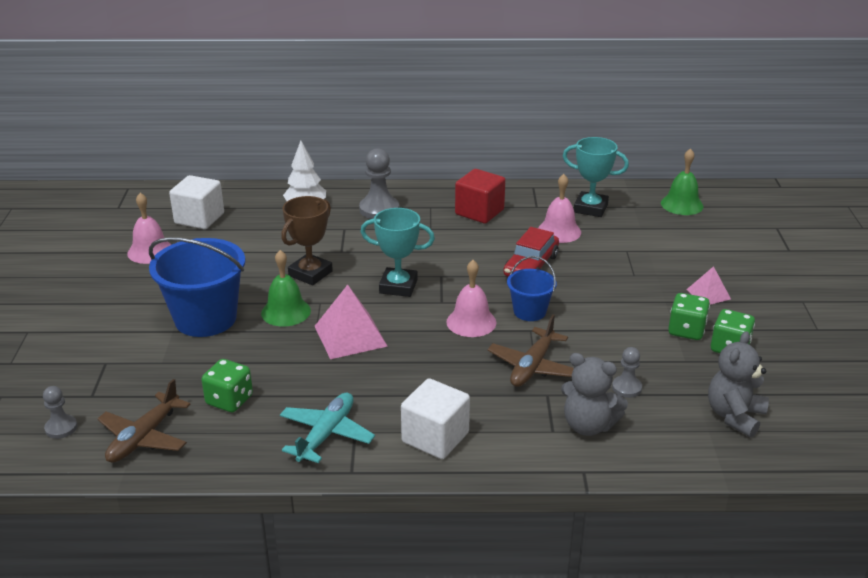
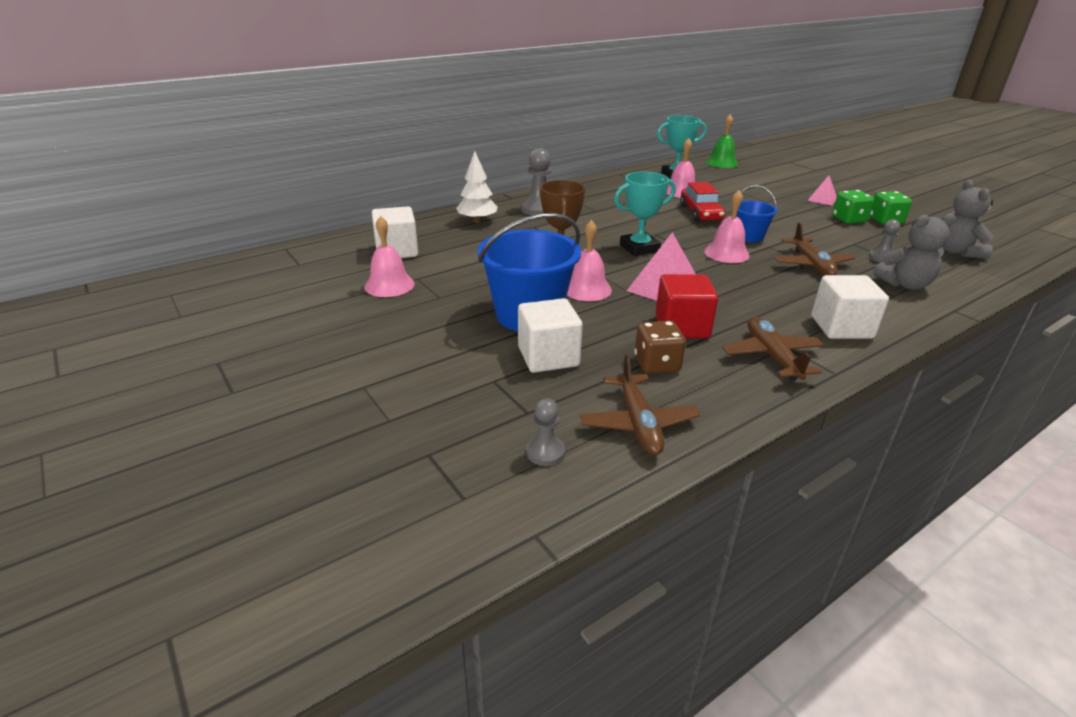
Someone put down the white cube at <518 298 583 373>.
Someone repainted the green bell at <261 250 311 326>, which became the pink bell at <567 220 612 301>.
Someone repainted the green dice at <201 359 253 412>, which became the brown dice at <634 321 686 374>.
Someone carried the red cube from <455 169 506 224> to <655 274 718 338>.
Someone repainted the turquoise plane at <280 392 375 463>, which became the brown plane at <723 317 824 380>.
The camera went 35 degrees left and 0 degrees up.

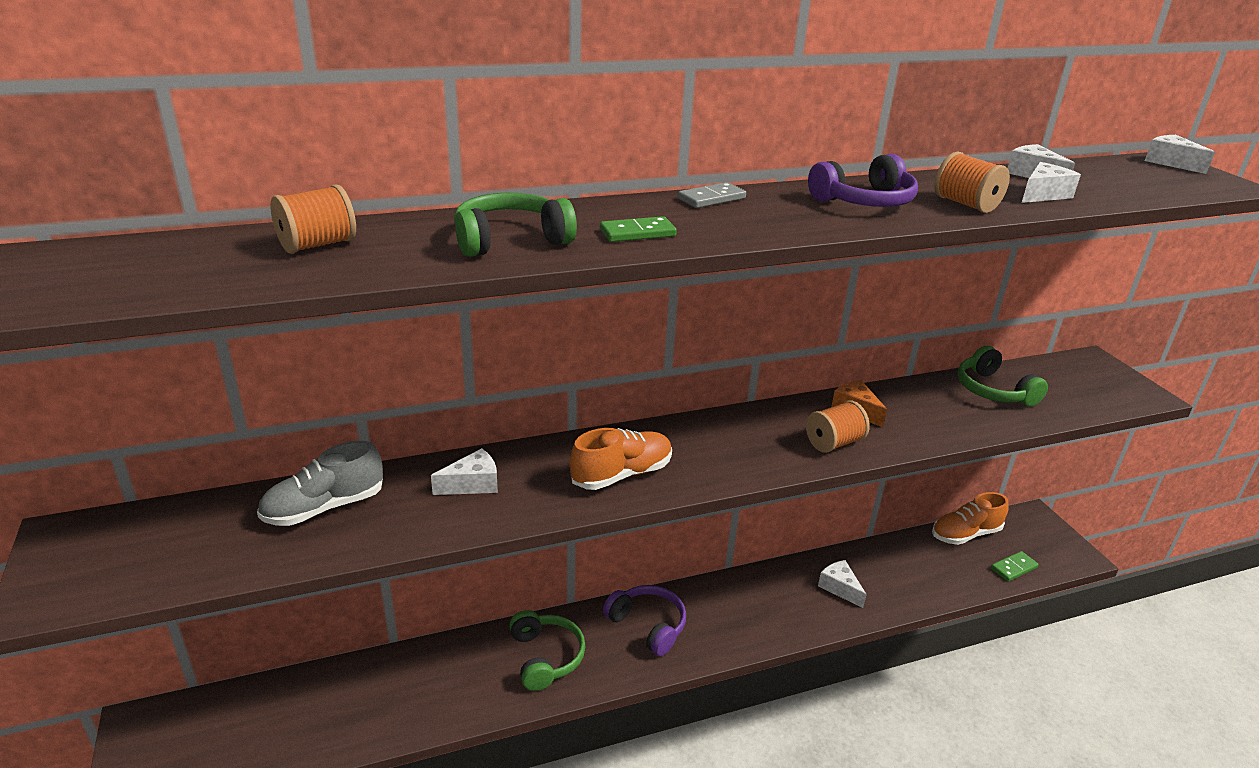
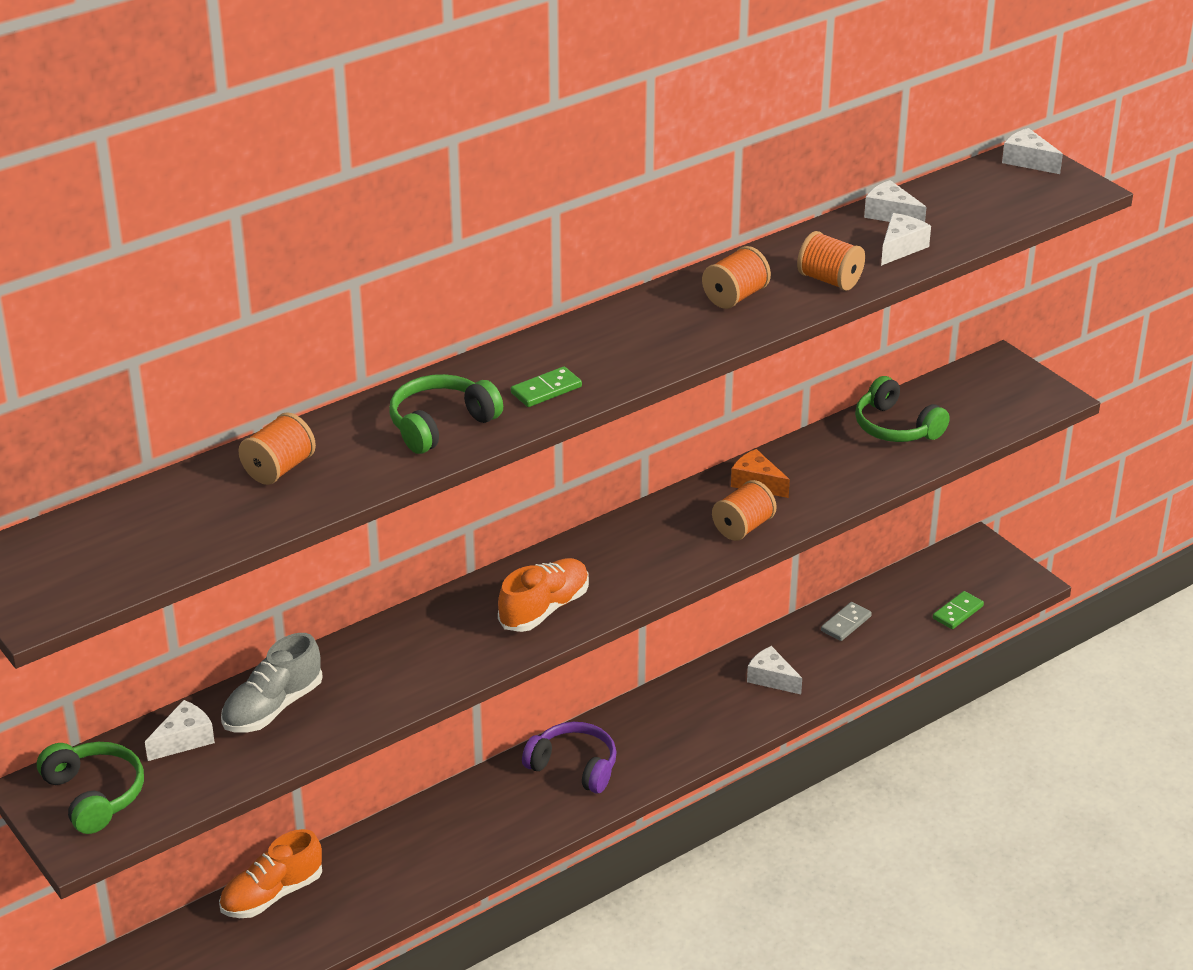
Someone carried the green headphones from <509 610 586 691> to <37 742 144 834>.
Someone carried the white cheese from <431 448 498 495> to <145 700 215 761>.
Someone carried the orange shoe from <932 492 1009 545> to <219 829 322 918>.
Someone swapped the purple headphones at <808 154 918 207> for the orange spool at <702 246 771 309>.
Someone carried the grey domino from <678 182 746 208> to <821 602 872 641>.
The camera went 15 degrees left and 5 degrees up.

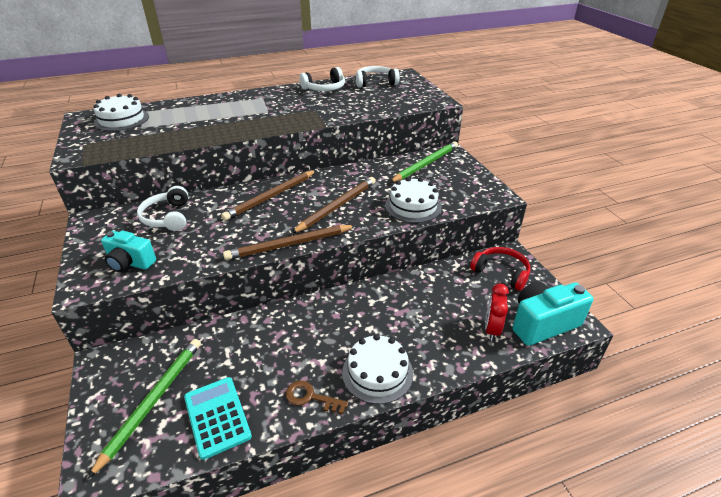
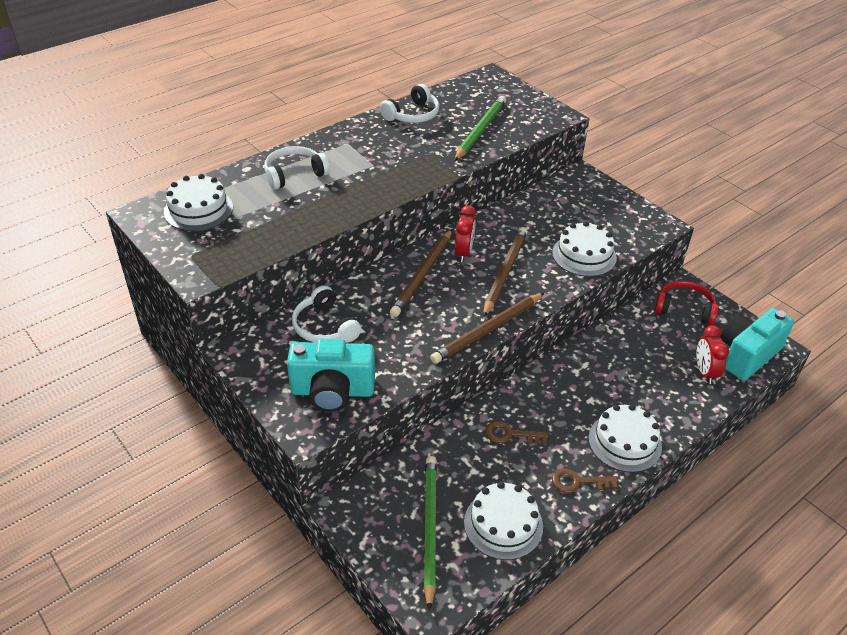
Someone carried the white headphones from <356 66 400 88> to <264 146 330 190>.
Someone scaled the turquoise camera at <101 231 156 272> by 1.53.
Someone carried the green pencil from <389 141 458 183> to <454 96 506 161>.
Someone put down the red clock at <455 205 476 262>.
Someone swapped the turquoise calculator at <184 377 252 460> for the white cake at <464 482 543 560>.
Someone put down the brown key at <485 421 548 444>.
The camera went 20 degrees left and 5 degrees up.

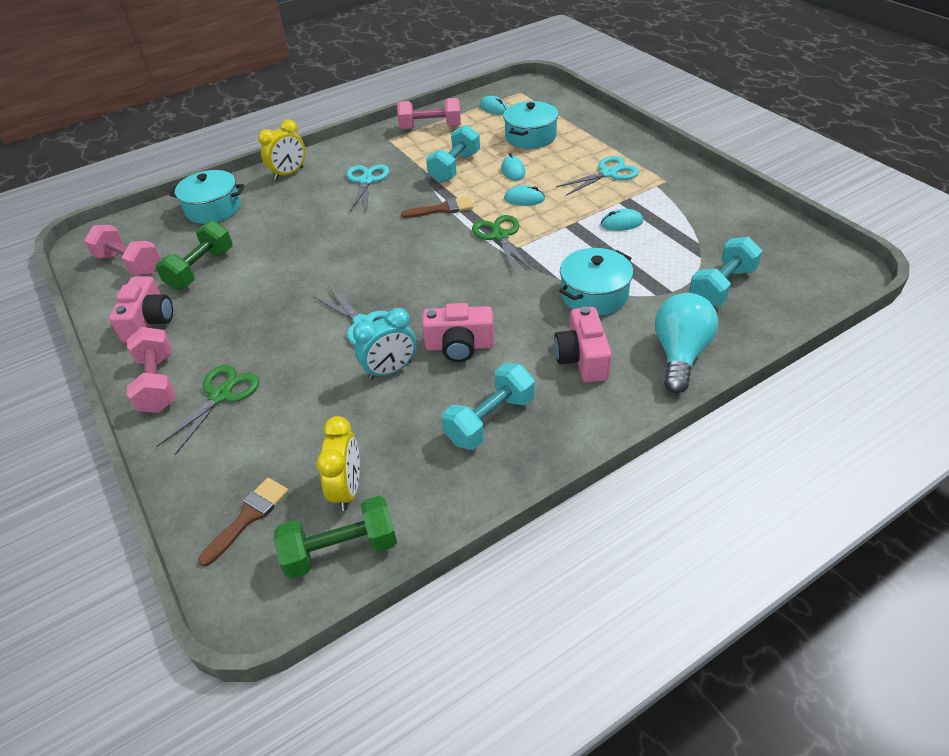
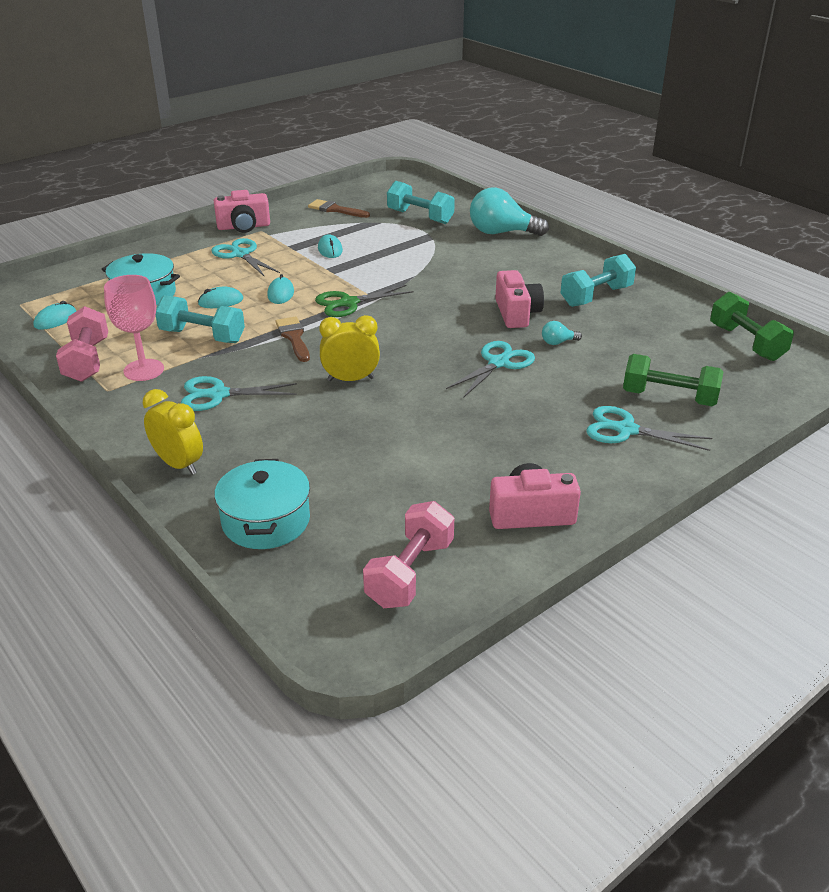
Someone put down the pink goblet at <104 275 164 381>.
Someone carried the pink camera from <554 306 612 383> to <214 190 270 233>.
Someone carried the brown brush from <198 478 289 567> to <308 199 370 218>.
Someone carried the yellow clock from <316 416 360 511> to <319 315 380 381>.
Someone swapped the turquoise clock at <353 308 416 380> for the turquoise light bulb at <542 321 582 345>.
Someone rotated the turquoise dumbbell at <442 363 535 450> by 75 degrees counterclockwise.
Someone repainted the green scissors at <156 365 259 455>, which became the turquoise scissors at <586 406 712 451>.
Someone carried the green dumbbell from <155 221 233 290> to <623 354 723 406>.
Someone took away the pink dumbbell at <127 327 175 413>.
Someone took away the turquoise pot at <559 248 633 315>.
The camera went 100 degrees left and 10 degrees down.

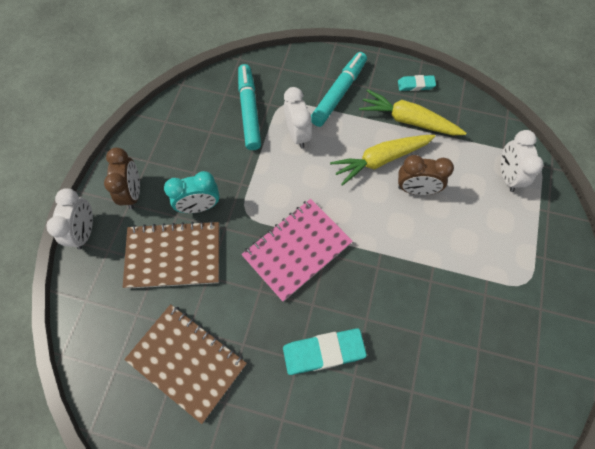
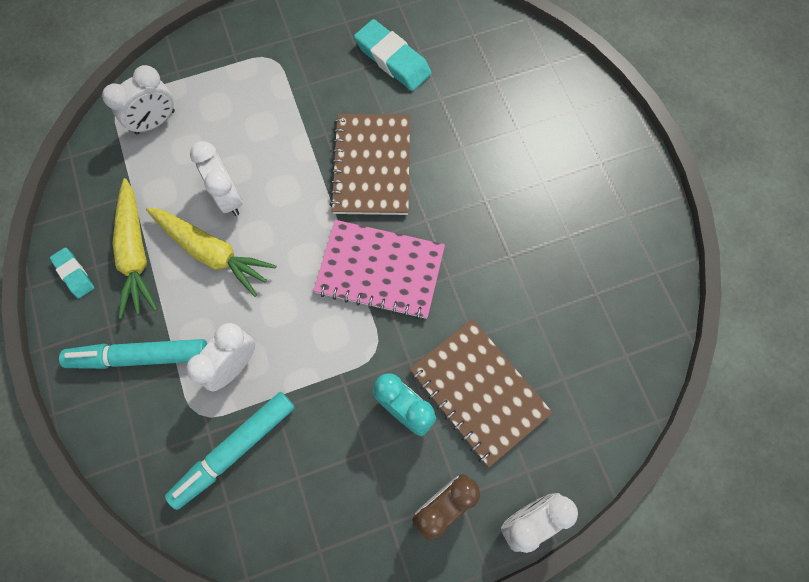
Someone repainted the brown clock at <398 155 454 195>, which became the white clock at <190 141 243 216>.
Someone carried the brown notebook from <124 304 247 424> to <329 114 410 215>.
Someone carried the turquoise eraser from <283 328 367 375> to <354 19 432 91>.
The camera went 125 degrees left and 5 degrees up.

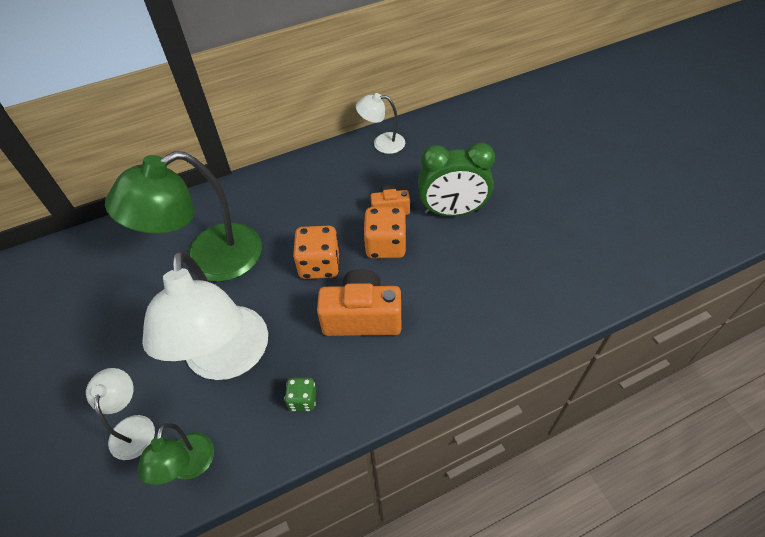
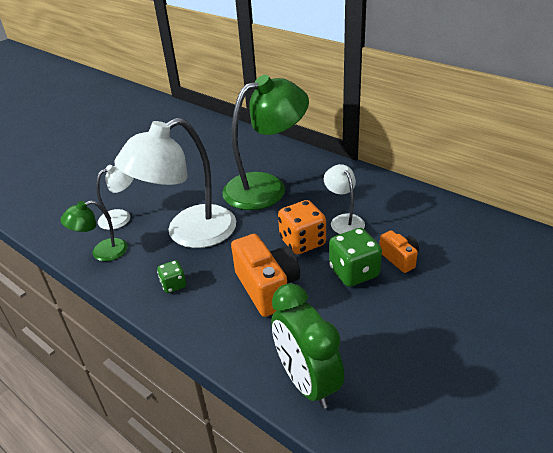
Someone rotated the green lamp at <105 151 262 282> by 120 degrees clockwise.
Someone carried the green clock from <418 142 495 217> to <271 283 344 409>.
Someone carried the white lamp from <356 93 405 154> to <324 164 365 234>.
Someone repainted the orange dice at <363 207 407 258>, which became the green dice at <329 228 382 287>.
The camera went 65 degrees right and 15 degrees down.

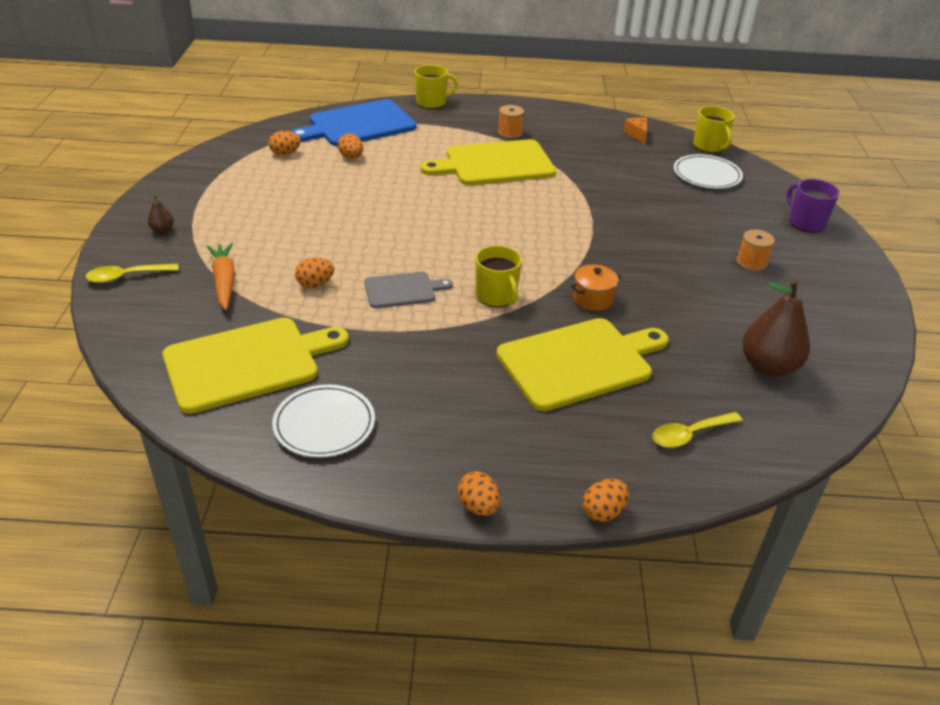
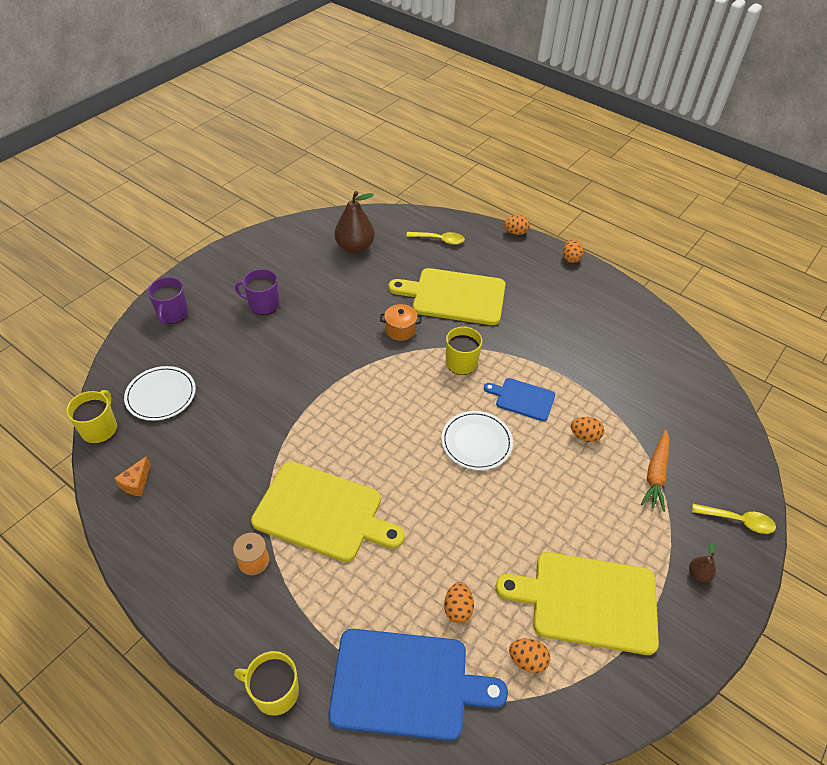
Someone swapped the orange spool at <736 229 775 271> for the purple mug at <235 269 279 315>.
Someone carried the white plate from <272 384 375 458> to <441 411 513 470>.
Someone repainted the grey cutting board at <364 272 453 308>, which became the blue cutting board at <484 378 555 421>.
Someone carried the yellow cutting board from <162 318 349 414> to <495 552 659 655>.
The camera went 145 degrees left and 10 degrees up.

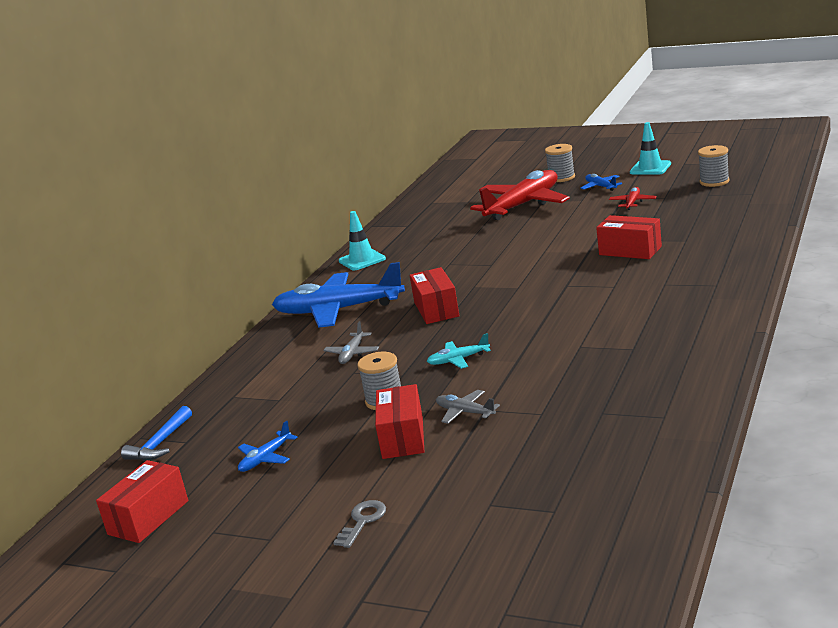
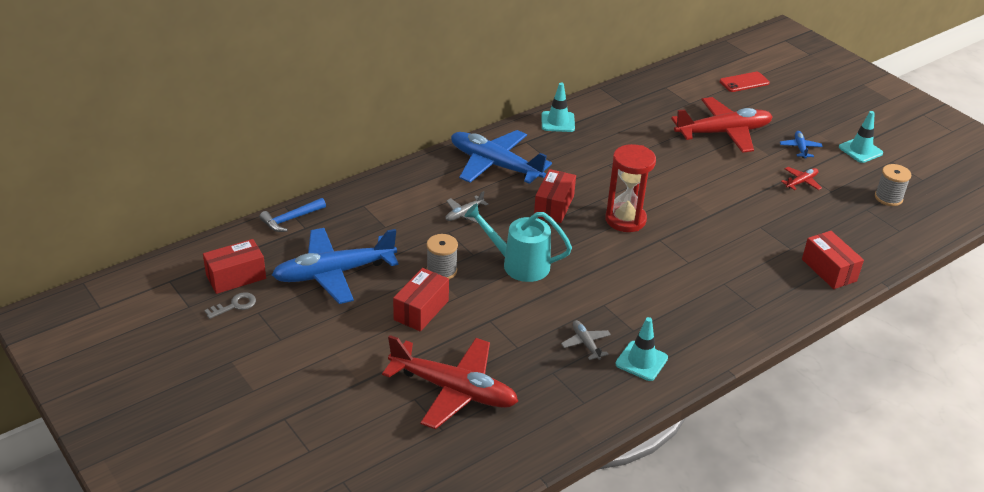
Someone carried the grey key from <333 500 386 548> to <204 292 256 319>.
Someone scaled the blue plane at <238 421 298 472> by 2.33.
Someone put down the red plane at <382 335 518 429>.
Someone swapped the turquoise plane at <427 333 491 369> for the turquoise watering can at <465 203 572 282>.
Someone carried the grey plane from <436 390 500 424> to <561 320 611 360>.
Someone put down the red hourglass at <605 144 656 232>.
Someone put down the turquoise traffic cone at <615 317 668 381>.
Someone put down the red phone at <720 72 770 92>.
Someone carried the red box from <596 215 662 259> to <802 231 864 289>.
Someone took away the grey spool at <545 144 575 182>.
The camera went 25 degrees right and 15 degrees up.

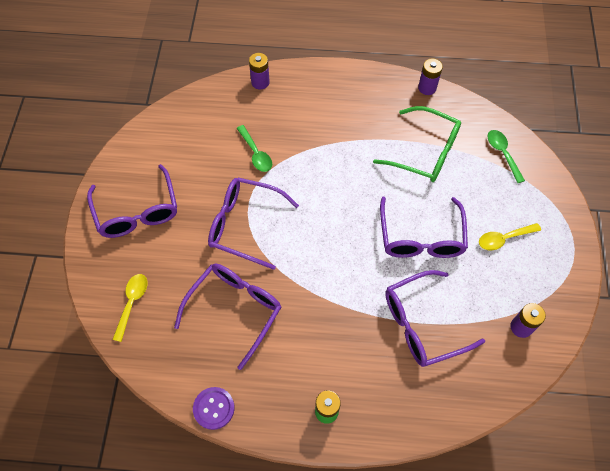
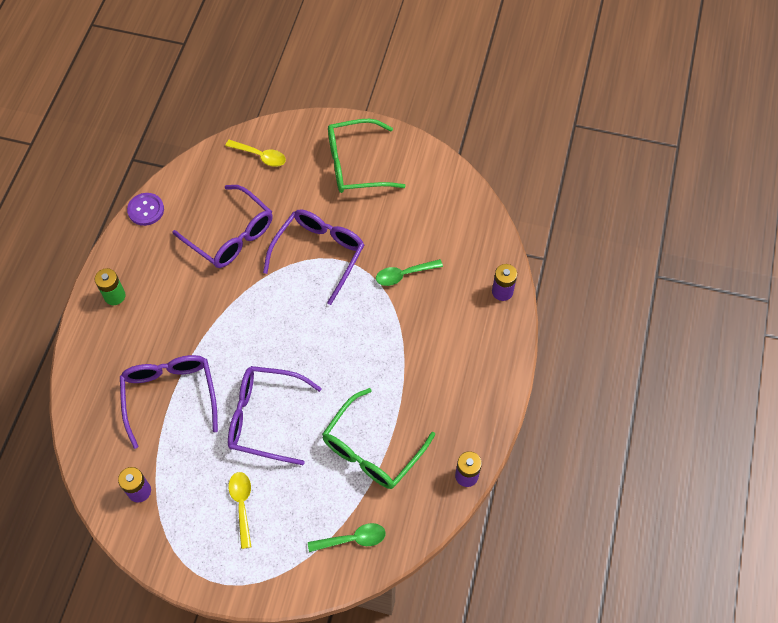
Someone repainted the purple glasses at <87 164 177 238>, which became the green glasses at <328 119 406 193>.
The camera went 100 degrees right and 0 degrees up.

